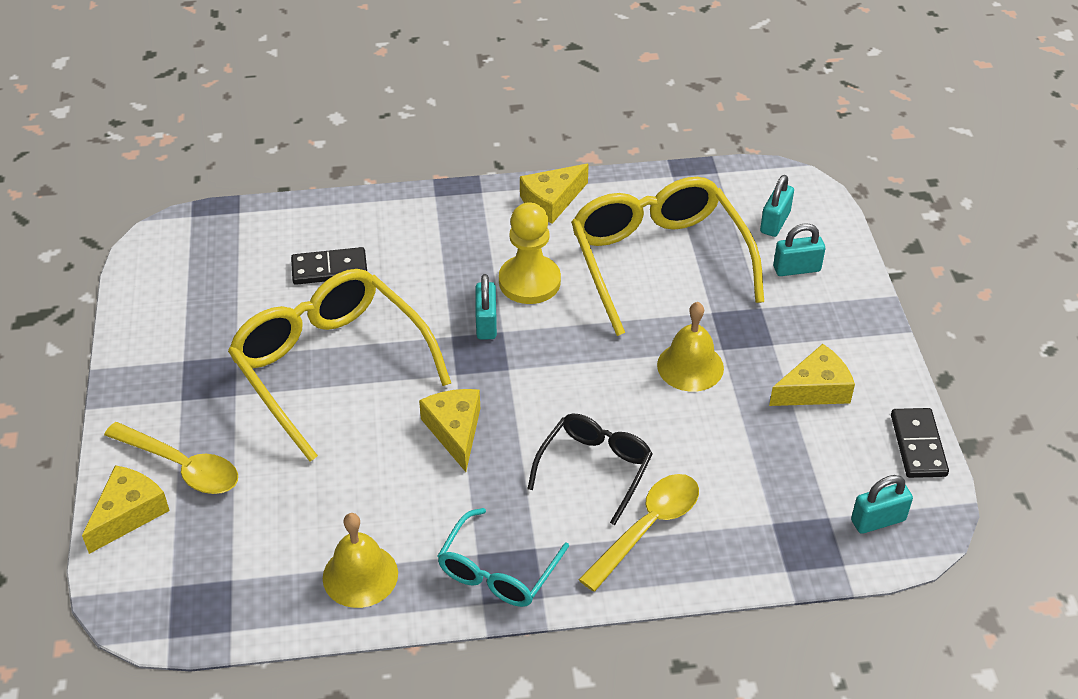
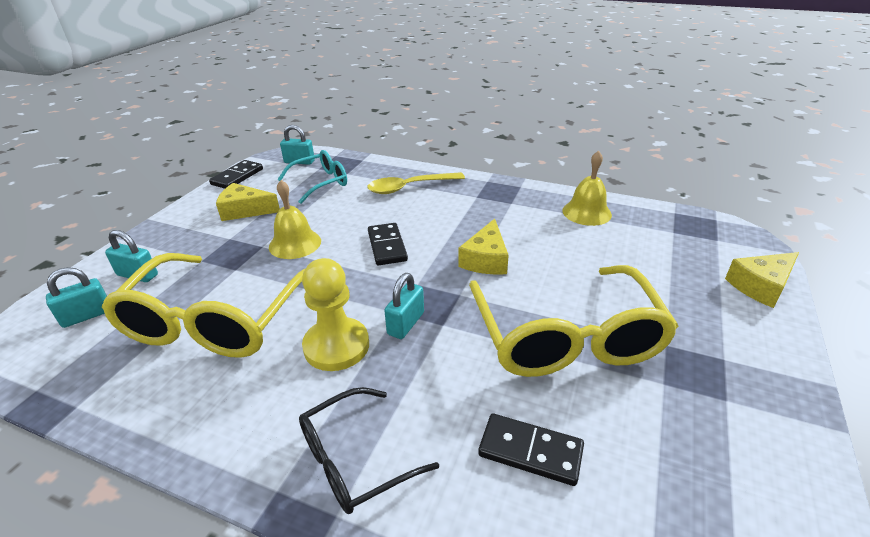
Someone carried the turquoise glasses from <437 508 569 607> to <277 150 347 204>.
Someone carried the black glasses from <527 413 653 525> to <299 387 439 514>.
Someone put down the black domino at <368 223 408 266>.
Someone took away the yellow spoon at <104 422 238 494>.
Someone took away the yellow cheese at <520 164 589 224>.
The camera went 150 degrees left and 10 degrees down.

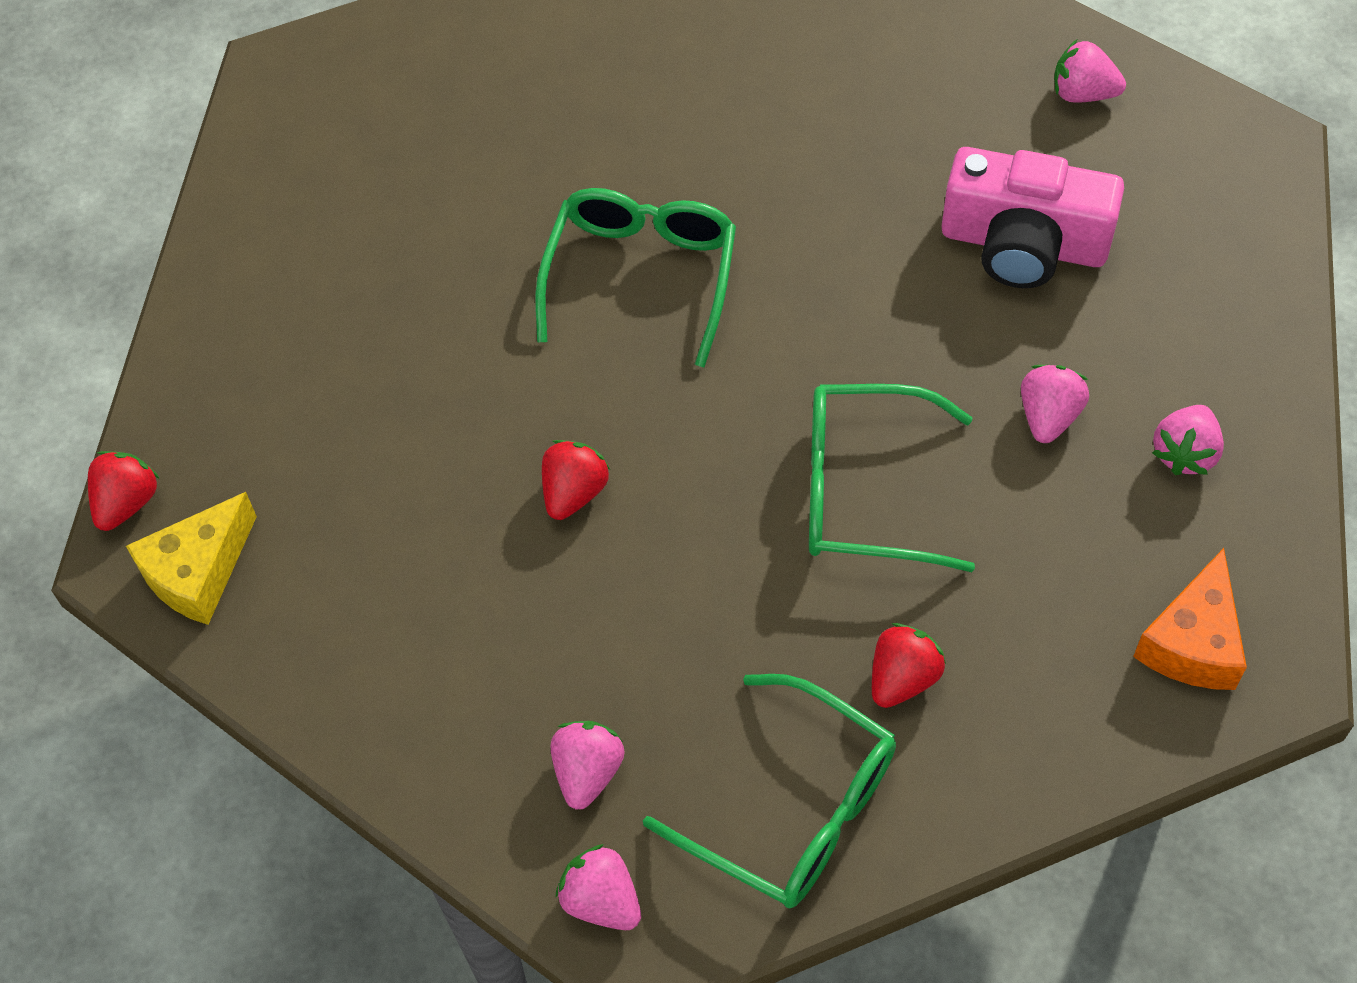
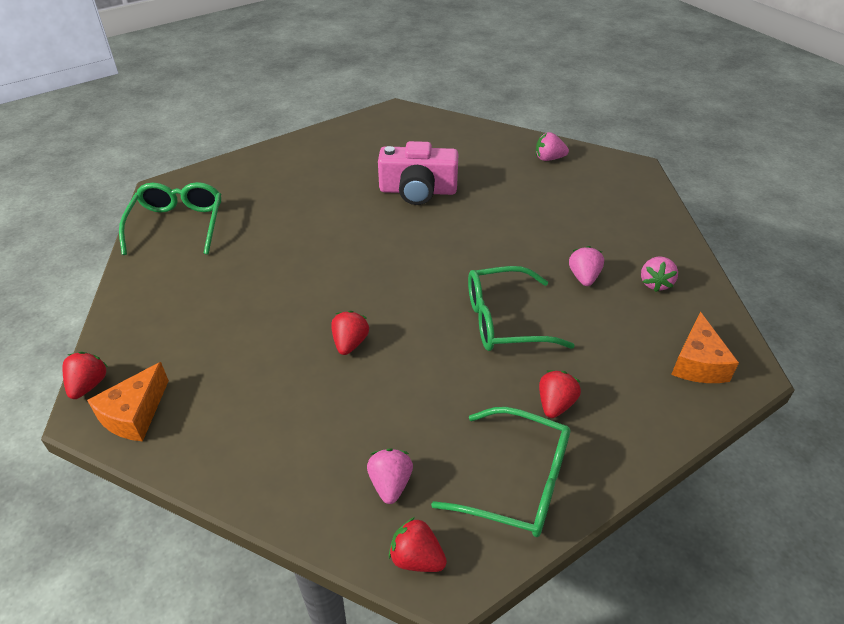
Someone repainted the yellow cheese at <126 492 257 625>, which became the orange cheese at <87 362 169 441>.
Someone carried the green glasses from <535 188 736 367> to <119 182 221 255>.
Someone carried the pink camera from <942 147 1124 288> to <378 141 458 205>.
Someone repainted the pink strawberry at <555 844 641 930>, which became the red strawberry at <389 517 447 572>.
The camera went 15 degrees left and 15 degrees down.

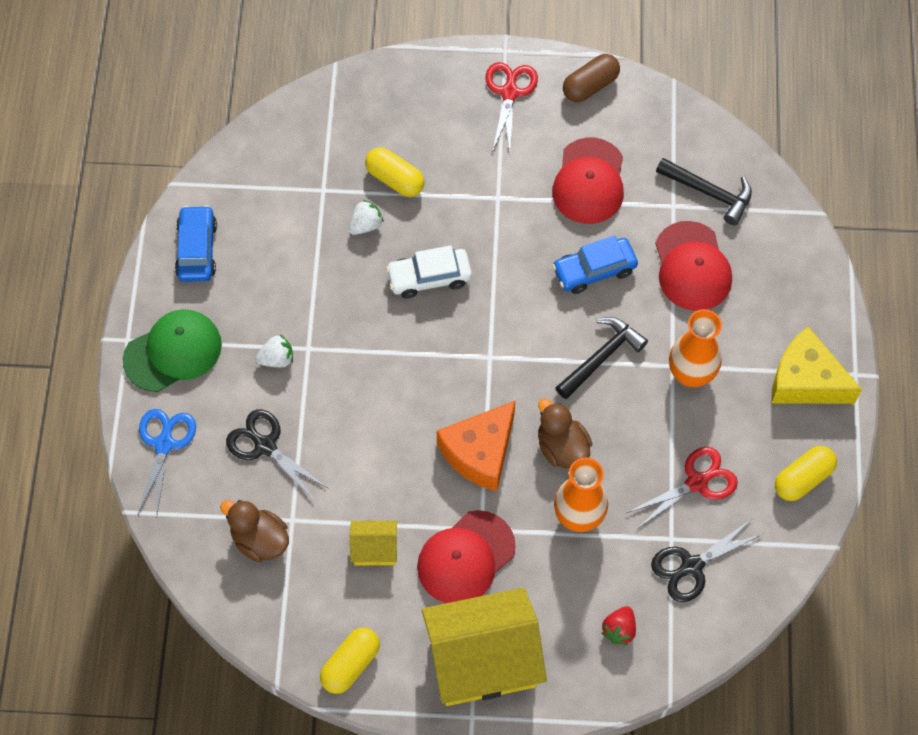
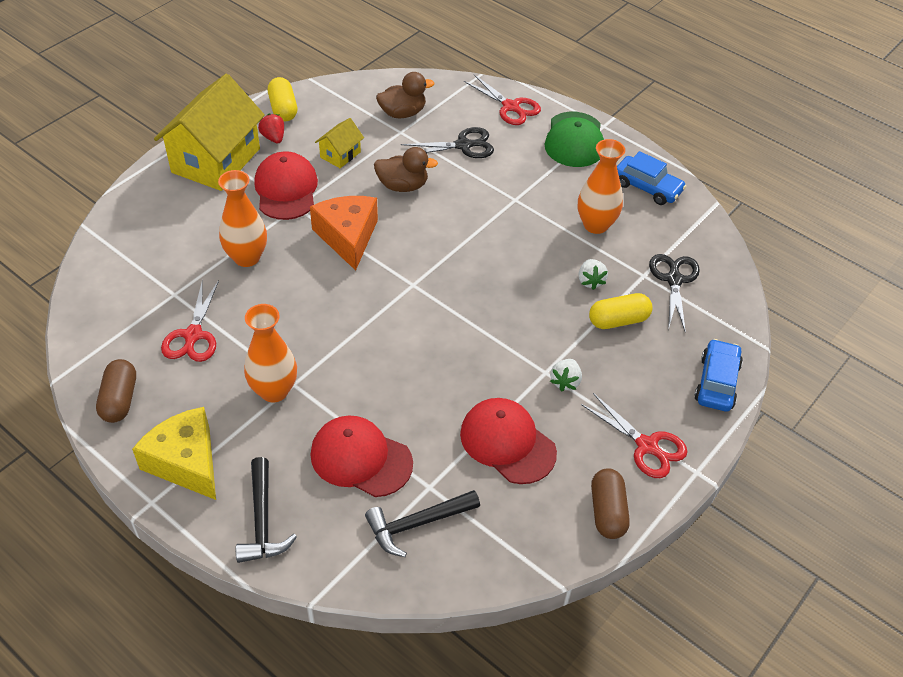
Someone repainted the yellow capsule at <775 446 837 501>, which became the brown capsule at <96 359 136 423>.
Someone rotated the yellow cheese at <771 327 862 404> by 105 degrees counterclockwise.
Someone carried the black hammer from <555 317 648 399> to <236 457 297 563>.
Someone carried the red strawberry from <602 606 636 645> to <258 114 284 143>.
Someone carried the brown duck from <538 398 592 469> to <374 147 438 192>.
Someone repainted the blue scissors at <137 409 196 519>, which became the red scissors at <464 75 541 125>.
Someone carried the white strawberry from <255 335 293 367> to <550 359 582 392>.
Someone put down the orange vase at <578 139 625 234>.
Someone carried the black scissors from <651 518 764 602> to <649 254 700 333>.
Someone carried the blue car from <552 235 638 294> to <694 339 743 412>.
Someone took away the white car at <386 245 472 299>.
The camera went 125 degrees right and 15 degrees down.

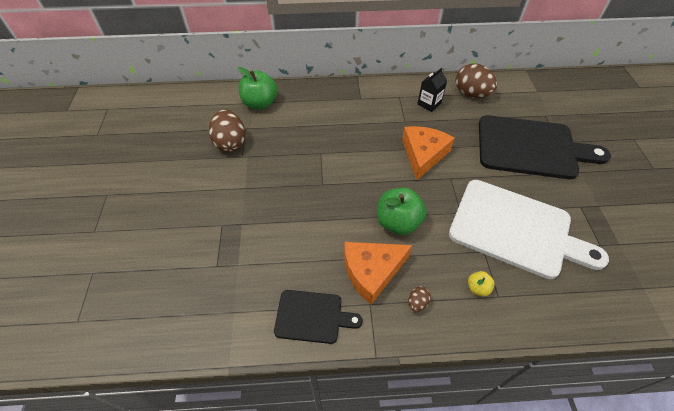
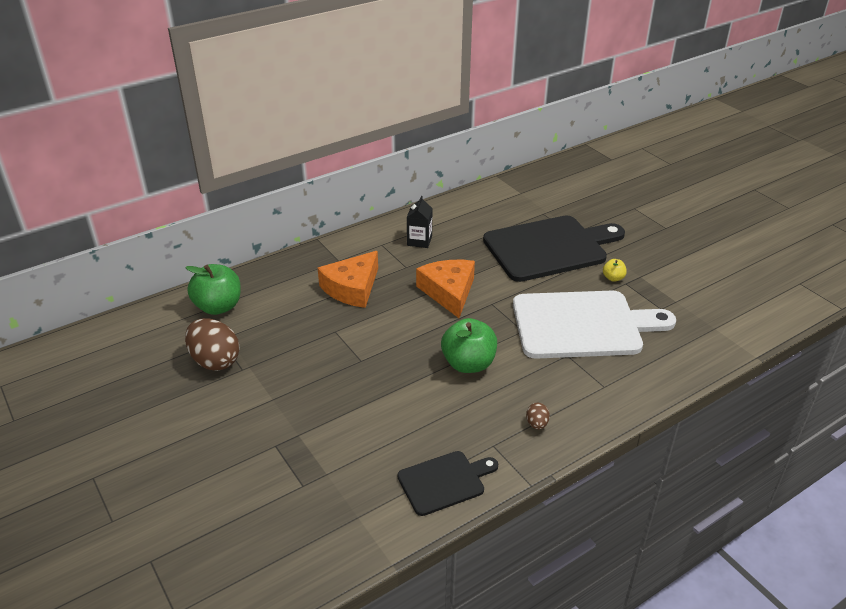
Someone carried the orange cheese from <344 242 412 304> to <318 251 378 308>.
Someone carried the yellow apple from <468 271 495 296> to <603 259 627 282>.
Someone took away the brown egg at <456 63 497 98>.
The camera went 30 degrees left and 15 degrees down.

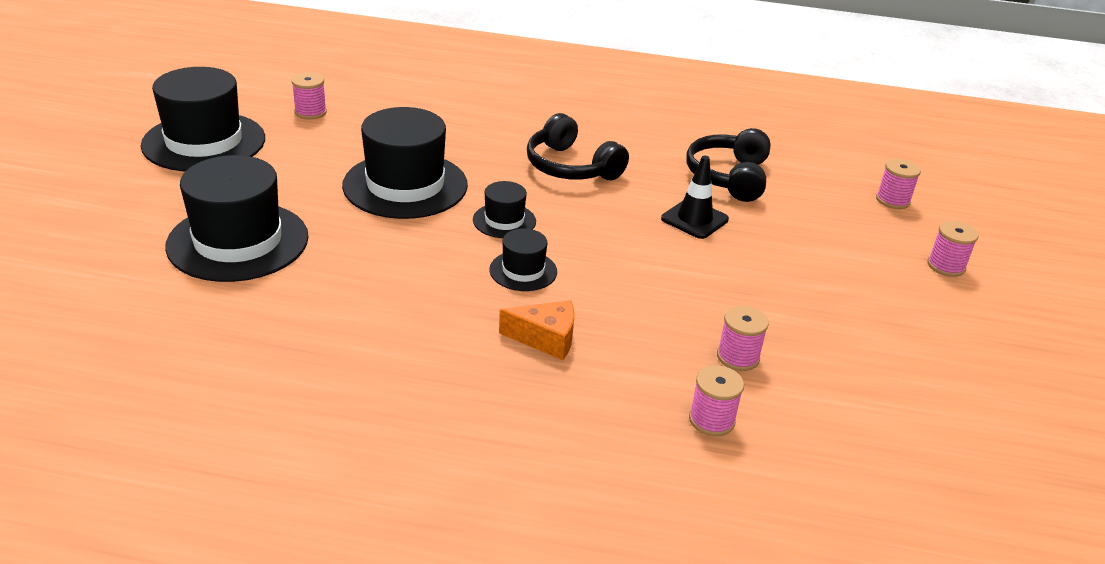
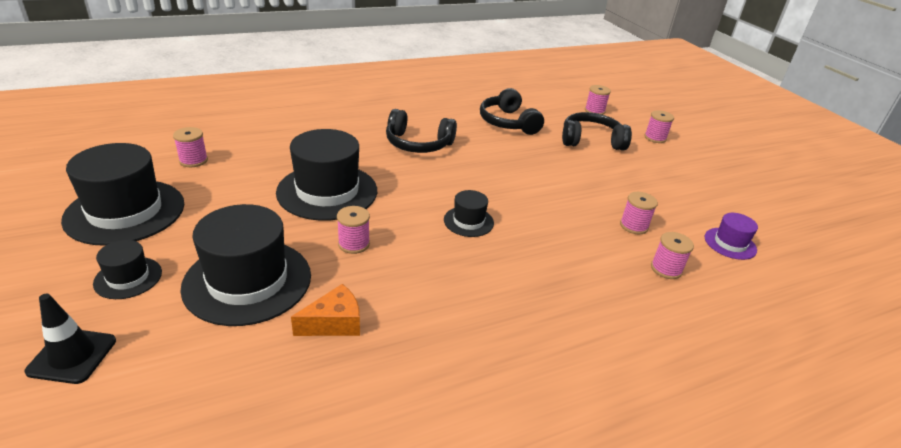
Someone carried the black traffic cone from <661 156 729 239> to <24 294 116 384>.
Someone carried the black hat from <473 181 536 238> to <93 240 162 299>.
Someone carried the orange cheese from <499 300 575 360> to <291 284 360 336>.
Someone put down the pink spool at <337 206 370 254>.
Someone put down the black headphones at <562 112 632 151>.
Someone put down the purple hat at <704 213 758 260>.
The camera went 35 degrees left and 0 degrees up.

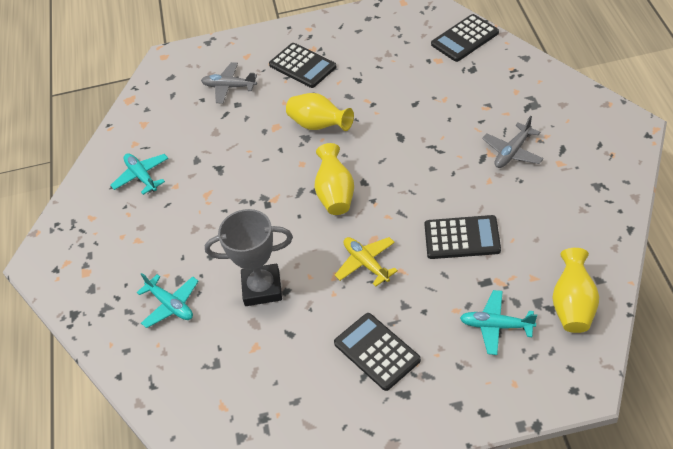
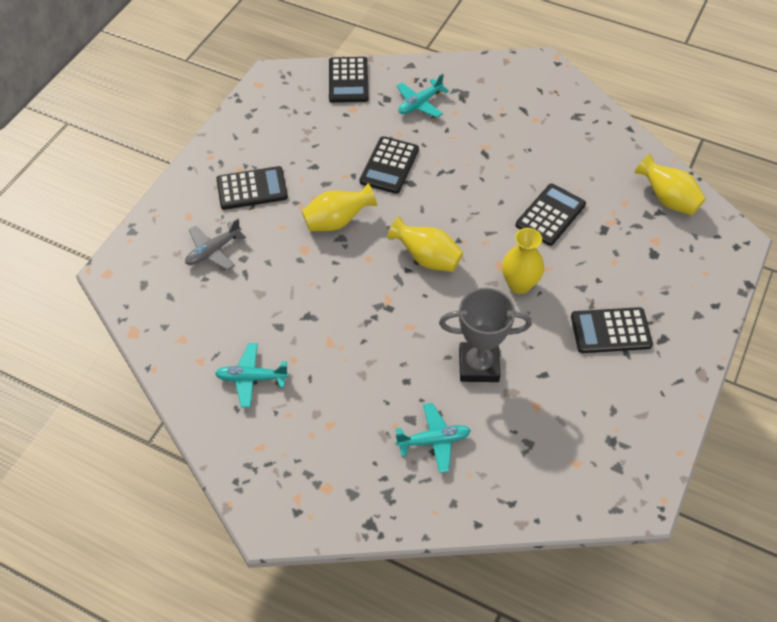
Someone put down the black calculator at <360 136 419 194>.
Someone carried the turquoise plane from <460 290 537 355> to <397 74 449 118>.
Someone rotated the grey trophy at <205 209 293 306> by 60 degrees clockwise.
Someone swapped the yellow plane at <335 237 398 287> for the yellow vase at <502 228 544 294>.
Someone took away the grey plane at <482 116 544 168>.
The camera went 60 degrees left and 5 degrees up.

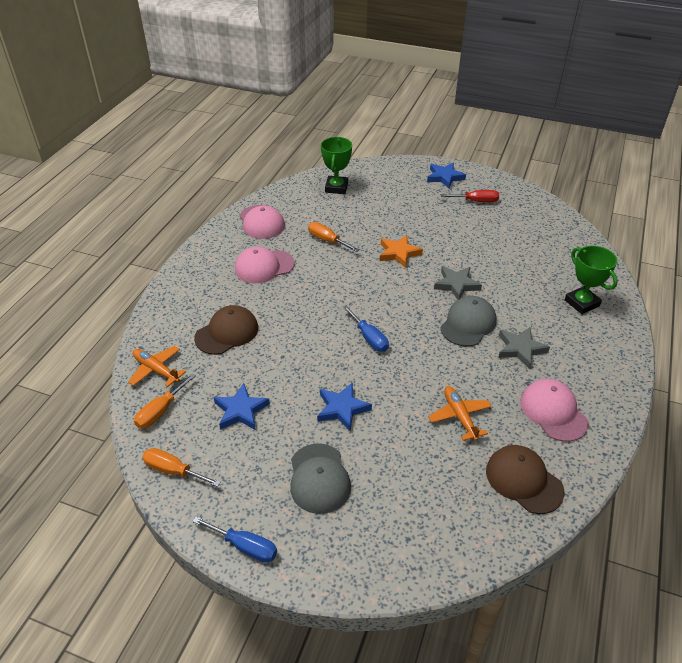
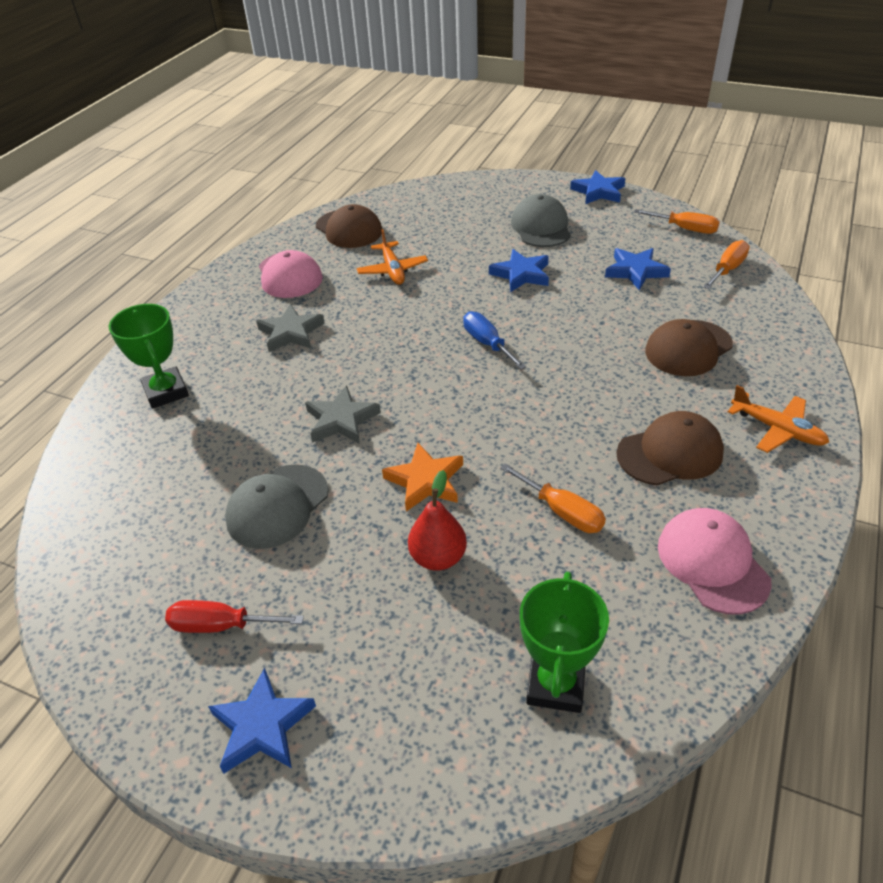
Someone carried the grey cap from <440 296 496 346> to <225 464 329 549>.
Someone put down the red pear at <408 470 467 571>.
Someone swapped the blue screwdriver at <192 516 277 563> for the blue star at <570 170 626 204>.
Someone repainted the pink cap at <235 247 295 283>, which became the brown cap at <616 411 724 485>.
Someone carried the orange plane from <128 346 186 387> to <728 385 829 453>.
The camera went 175 degrees left and 0 degrees up.

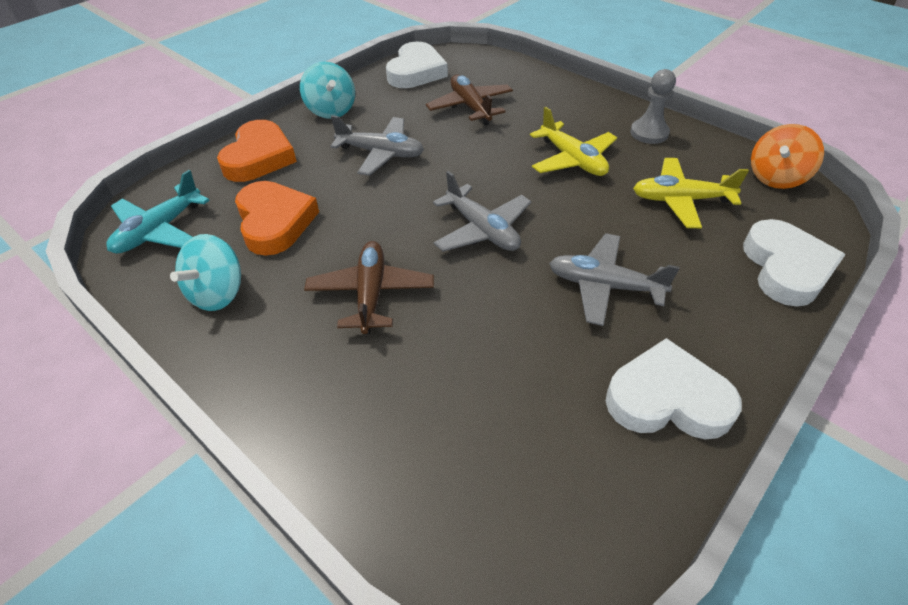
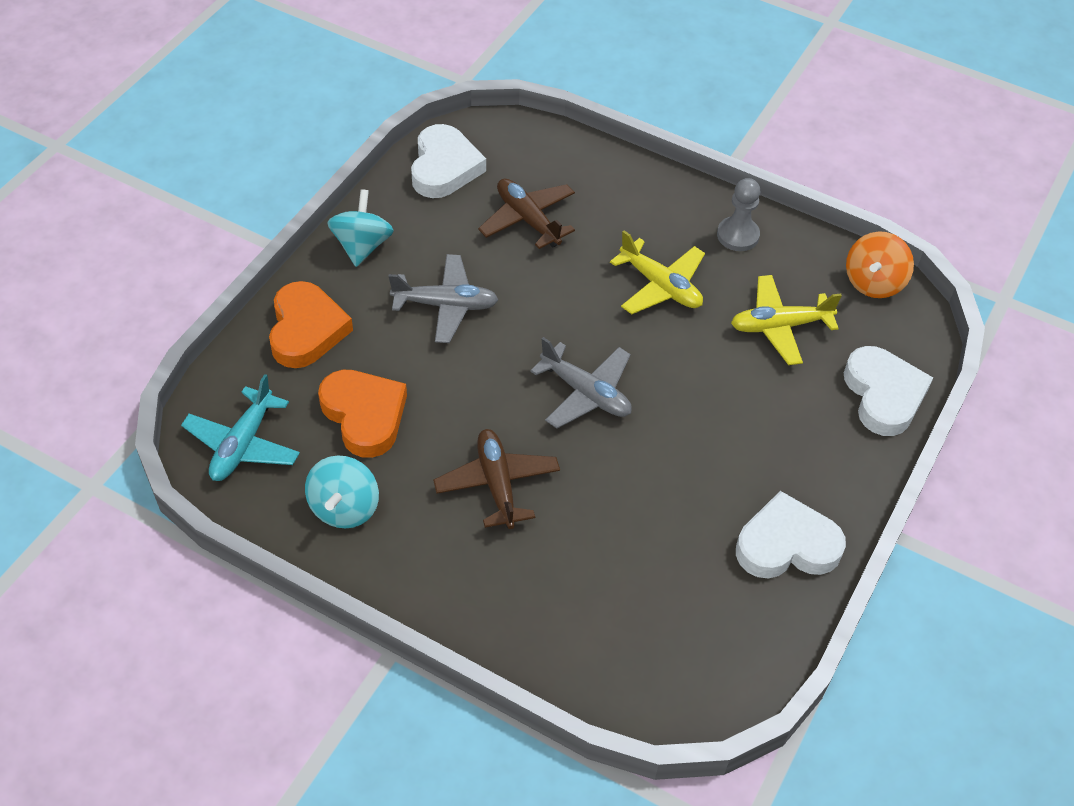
Someone rotated the turquoise spinning top at <300 62 355 119> by 135 degrees counterclockwise.
Someone took away the grey plane at <549 233 680 326>.
The camera went 15 degrees left and 5 degrees up.

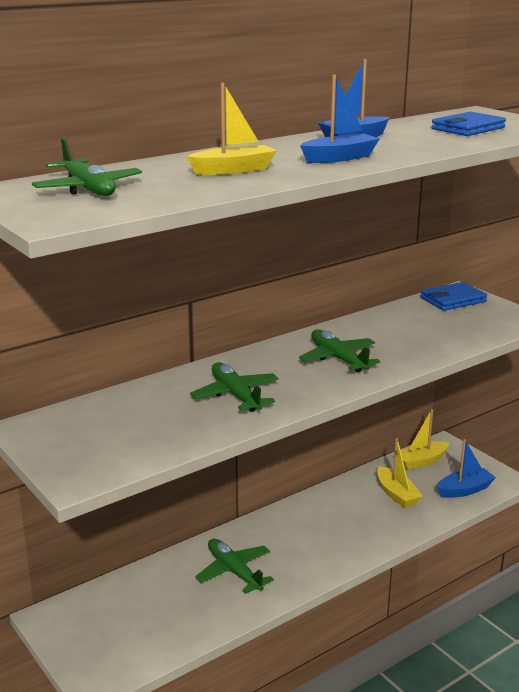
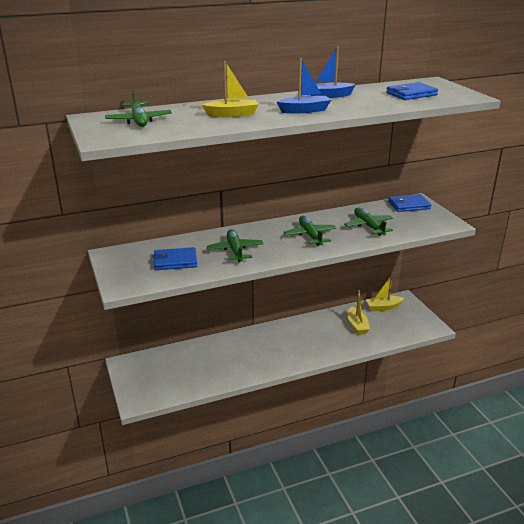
Someone put down the blue wallet at <153 247 197 270>.
Someone carried the green plane from <195 539 274 593> to <344 208 393 236>.
Someone took away the blue boat at <437 439 496 498>.
The camera went 15 degrees right and 5 degrees up.

